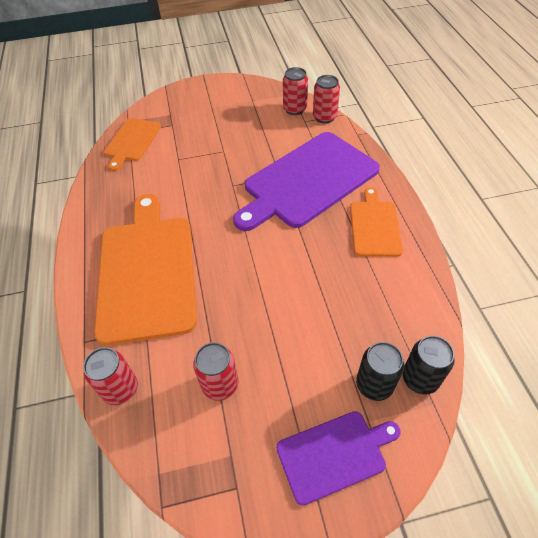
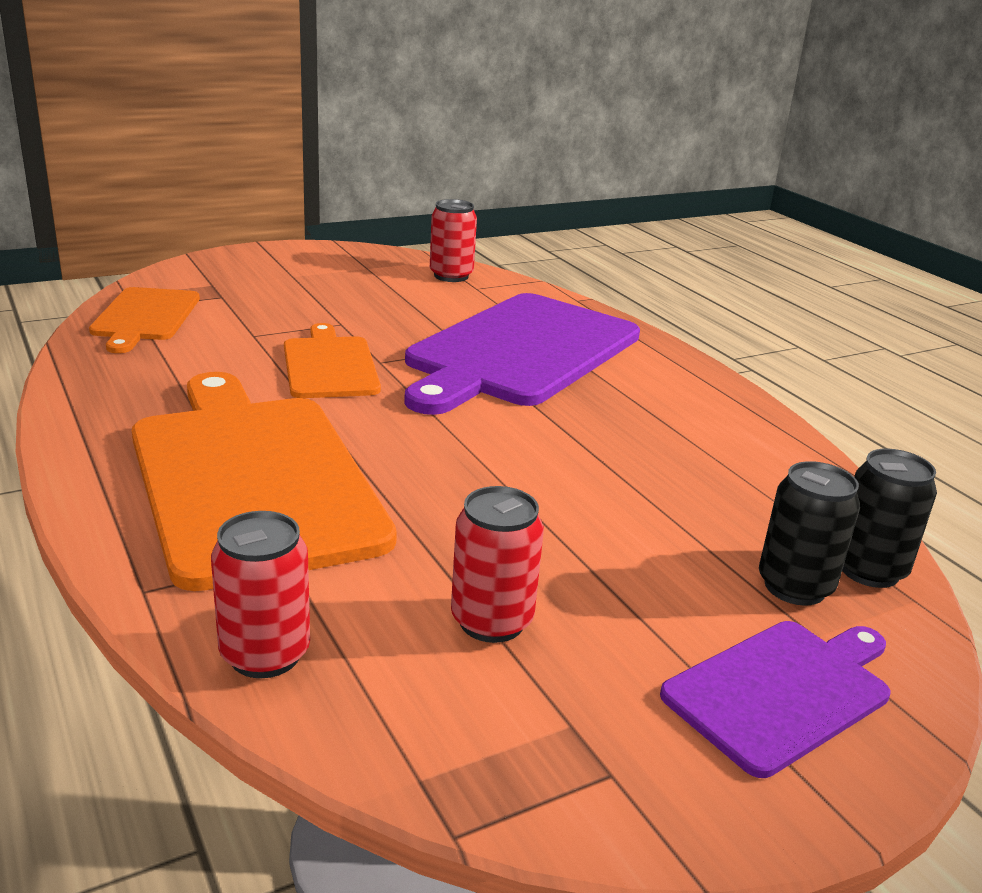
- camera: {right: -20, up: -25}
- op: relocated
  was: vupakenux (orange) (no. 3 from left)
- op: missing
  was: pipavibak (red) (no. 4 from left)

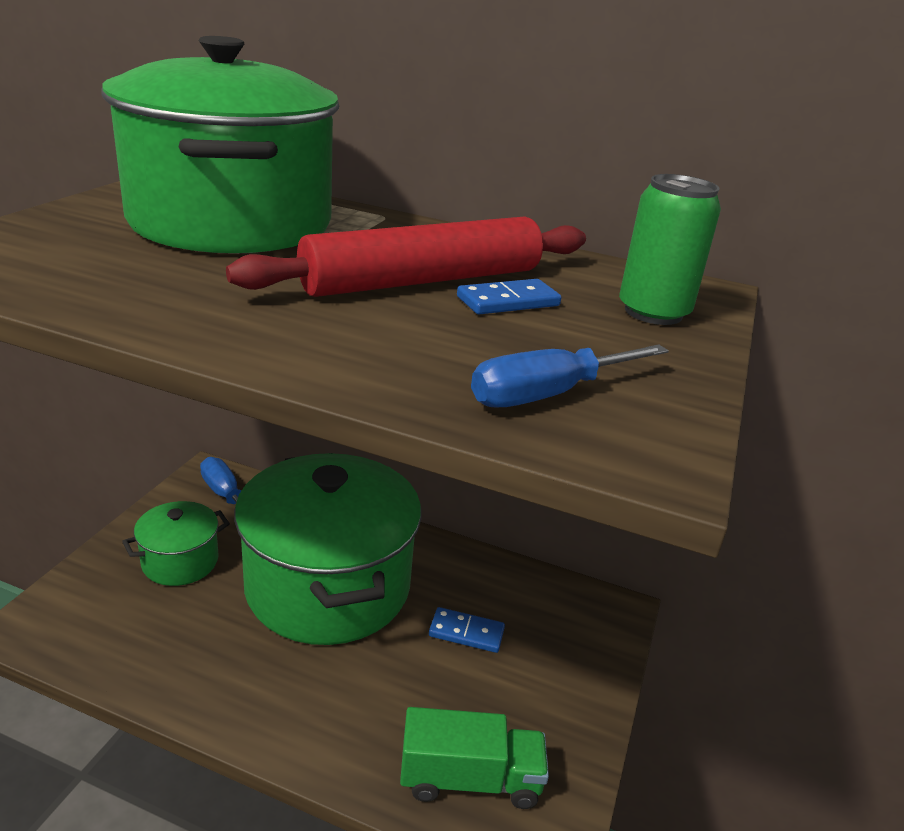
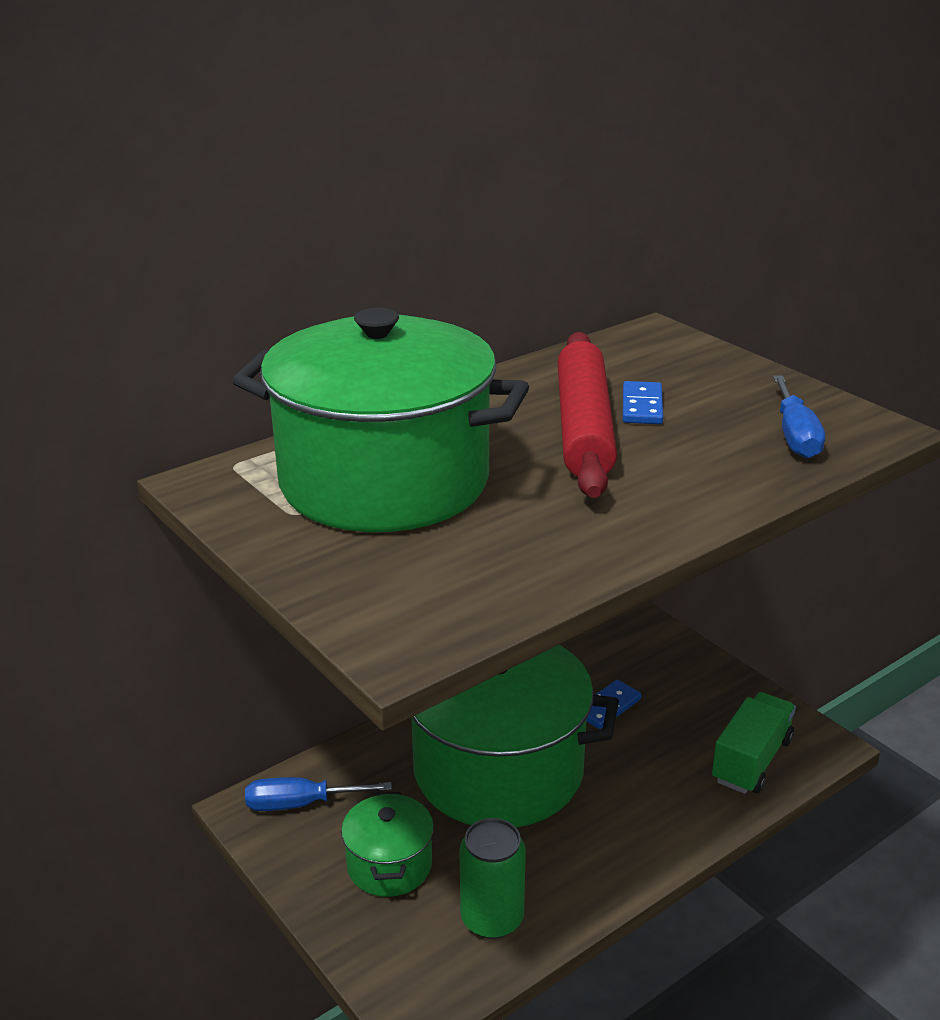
- camera: {right: -55, up: 0}
- op: relocated
  was: pipavibak (green)

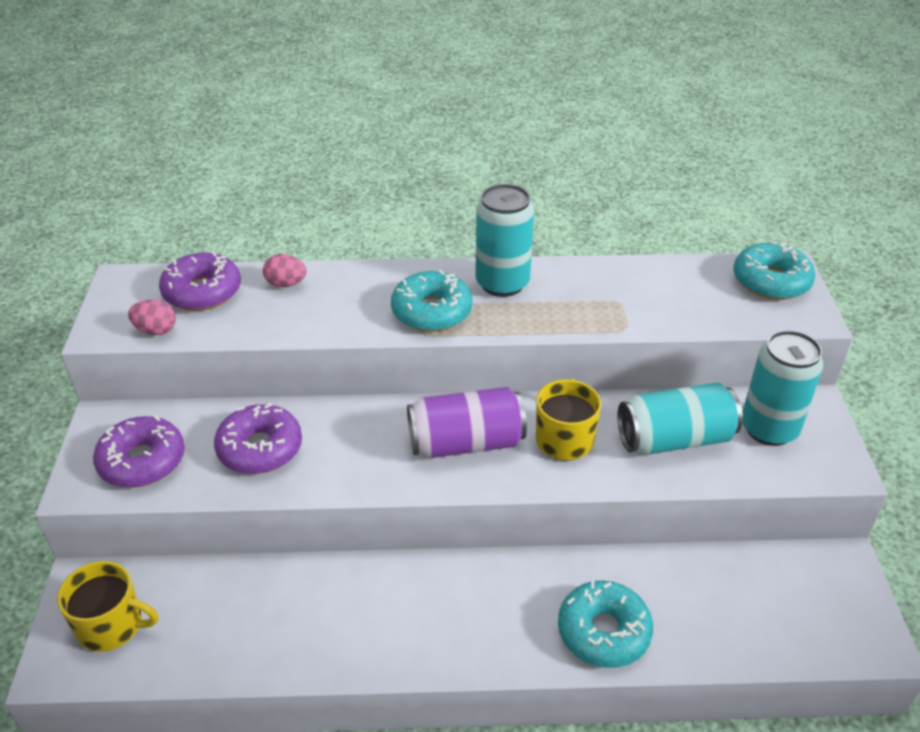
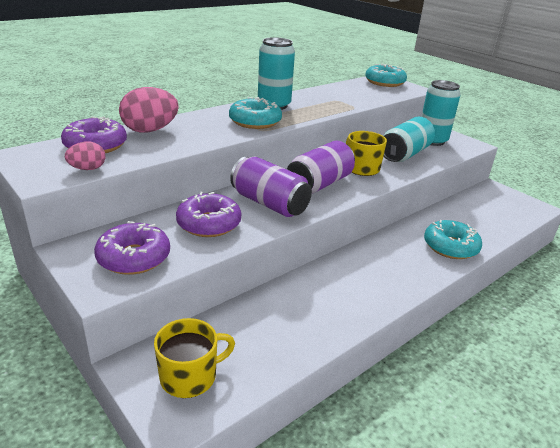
- camera: {right: -40, up: -10}
- op: size
  was: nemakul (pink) (no. 2 from left)
  ratio: 1.81
- op: appeared
  now: pipavibak (purple) (no. 1 from left)

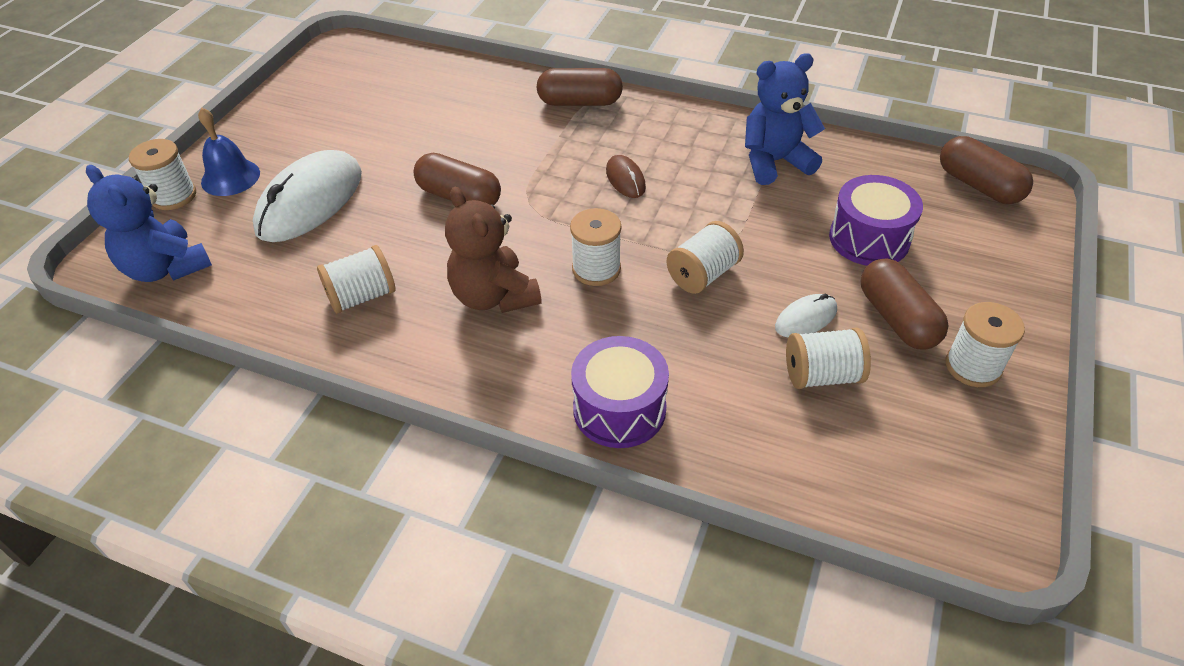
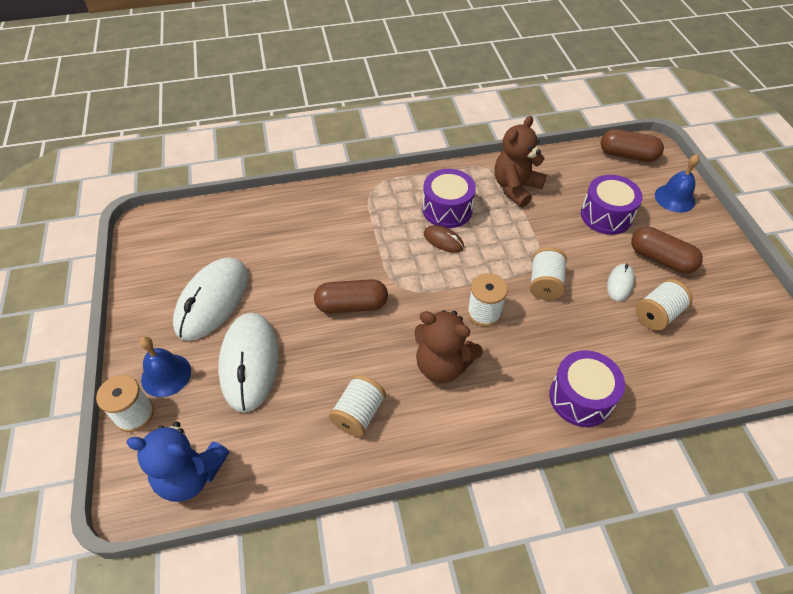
- camera: {right: -35, up: 5}
- op: appeared
  now: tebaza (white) (no. 1 from left)
- op: appeared
  now: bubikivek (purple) (no. 1 from left)
- op: colour
  was: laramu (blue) (no. 2 from left)
  now: laramu (brown) (no. 2 from left)
- op: appeared
  now: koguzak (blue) (no. 2 from left)
- op: missing
  was: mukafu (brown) (no. 2 from left)
- op: missing
  was: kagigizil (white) (no. 6 from left)

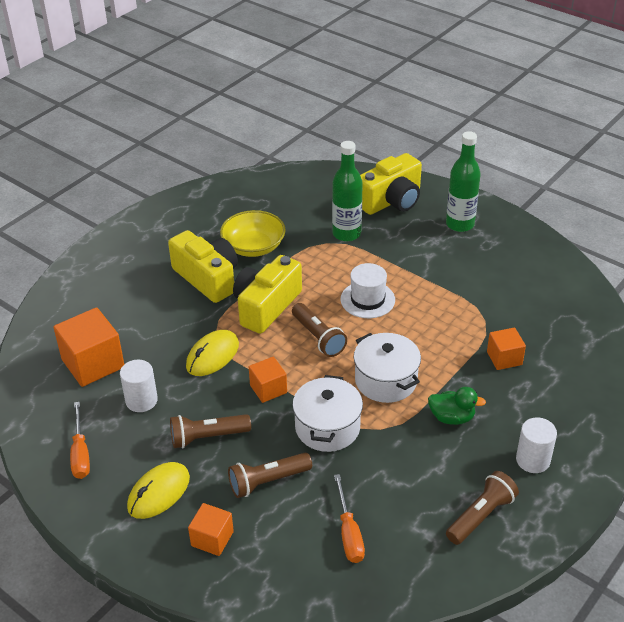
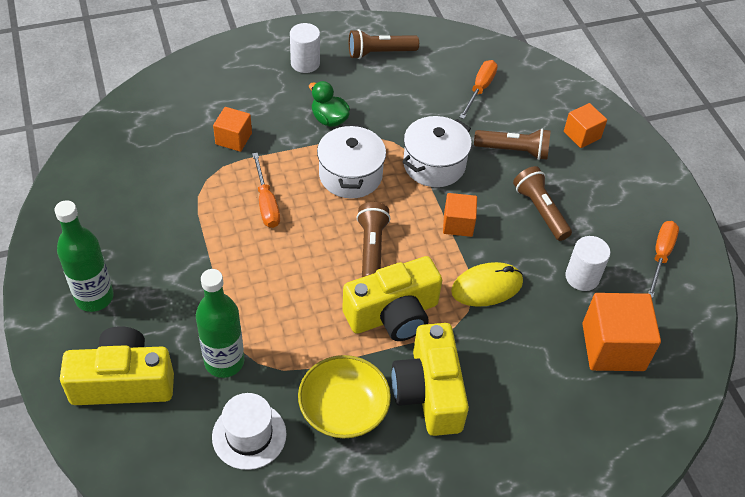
- camera: {right: -150, up: 10}
- op: relocated
  was: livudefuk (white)
- op: appeared
  now: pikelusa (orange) (no. 1 from left)
- op: spun
  was: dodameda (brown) (no. 1 from left in the first image)
  clockwise: -135
- op: missing
  was: tebaza (yellow) (no. 1 from left)

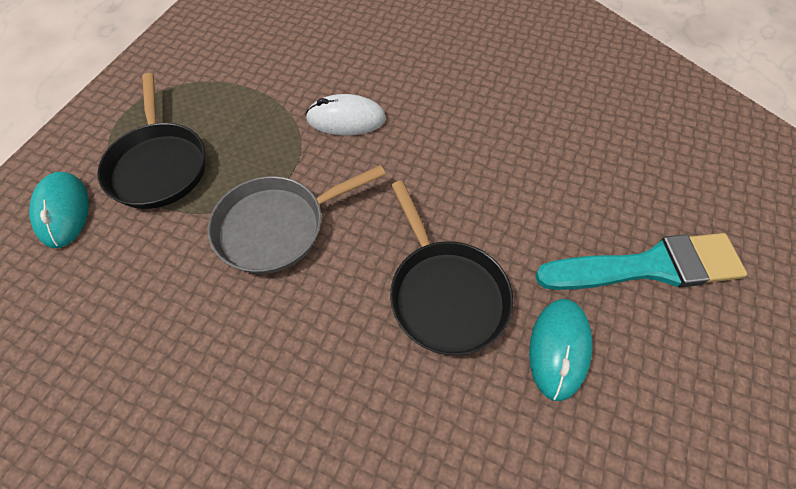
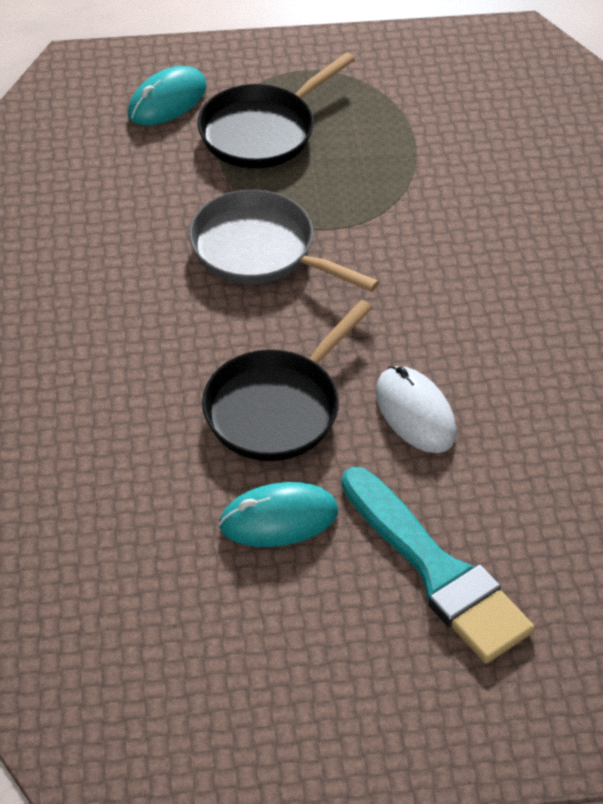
- camera: {right: 60, up: -10}
- op: relocated
  was: tebaza (white)

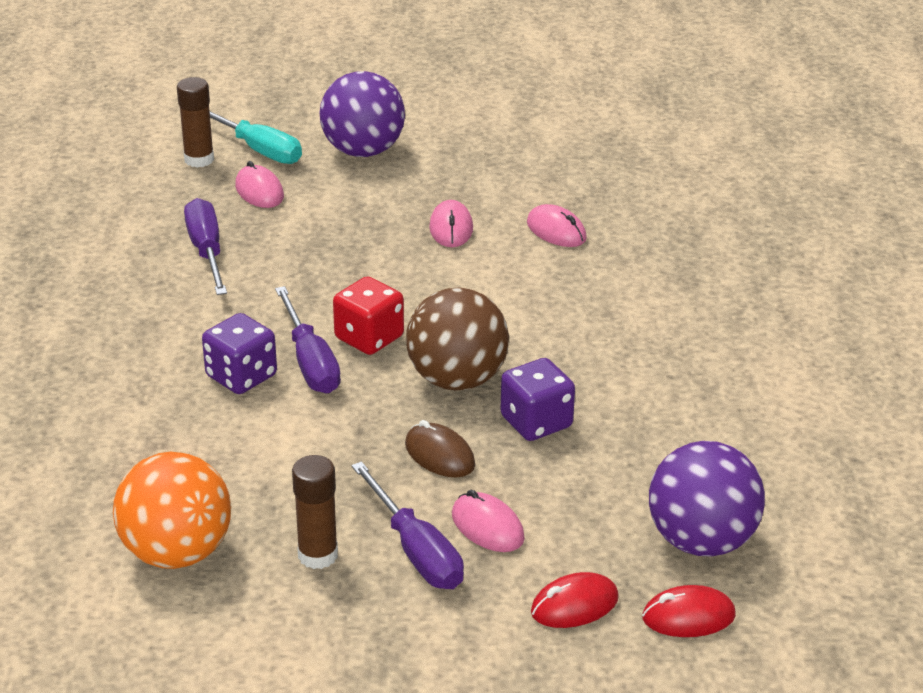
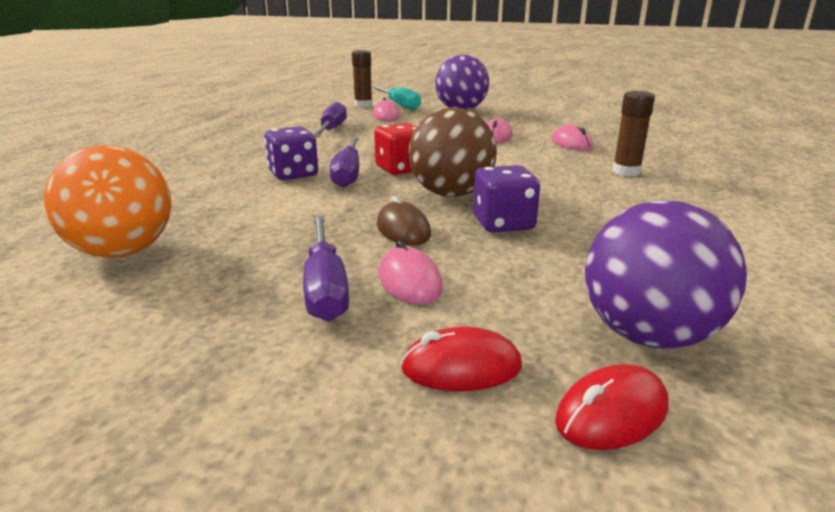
- camera: {right: 20, up: -10}
- op: spun
  was: tebaza (red) (no. 2 from left)
  clockwise: -45
- op: relocated
  was: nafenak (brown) (no. 2 from left)

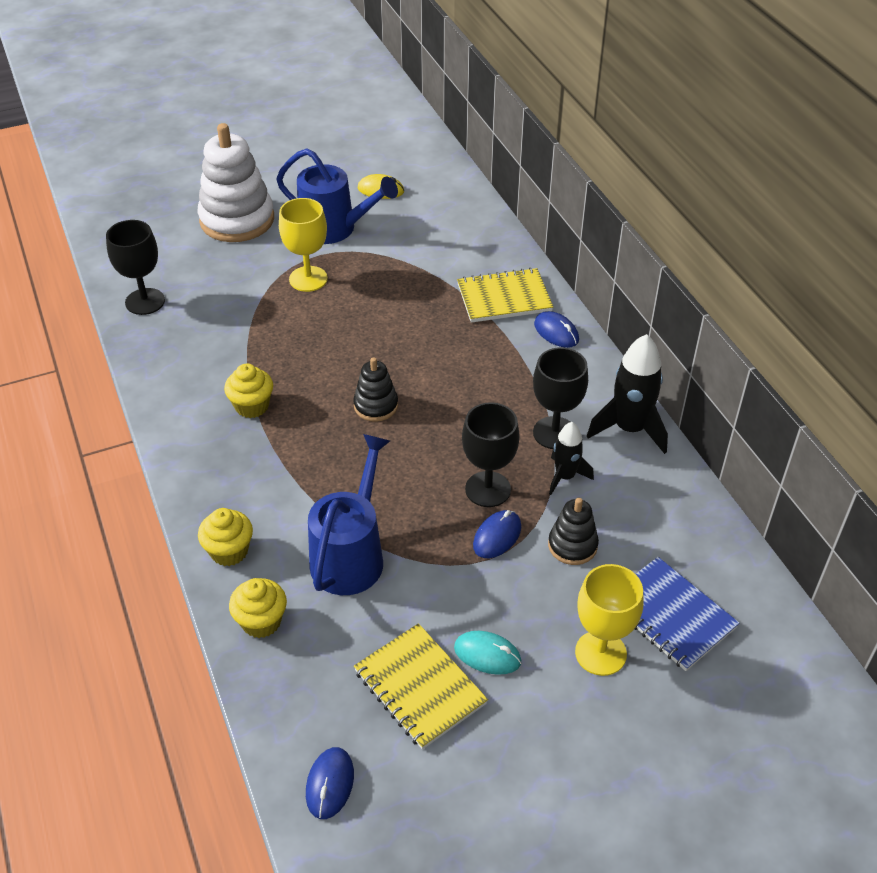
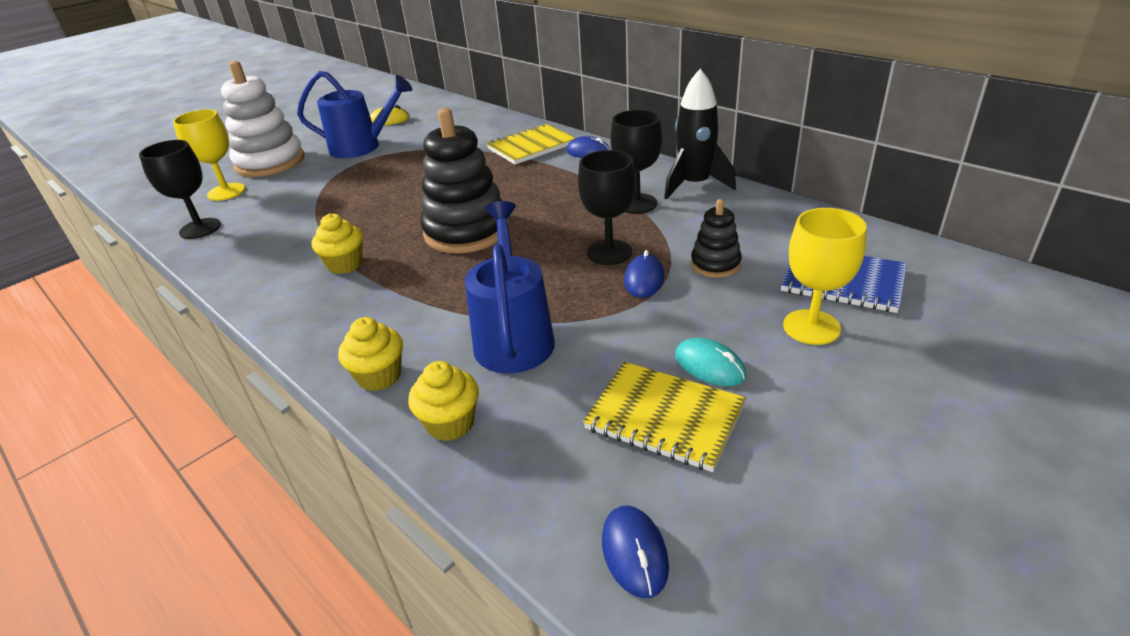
- camera: {right: -20, up: -10}
- op: relocated
  was: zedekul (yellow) (no. 1 from left)
- op: size
  was: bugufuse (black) (no. 1 from left)
  ratio: 1.98
- op: spun
  was: tebaza (turquoise)
  clockwise: 45
- op: missing
  was: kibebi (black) (no. 1 from left)

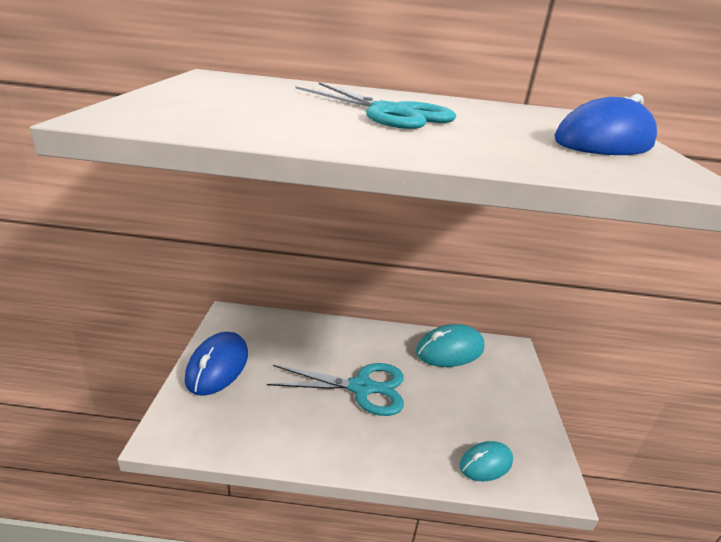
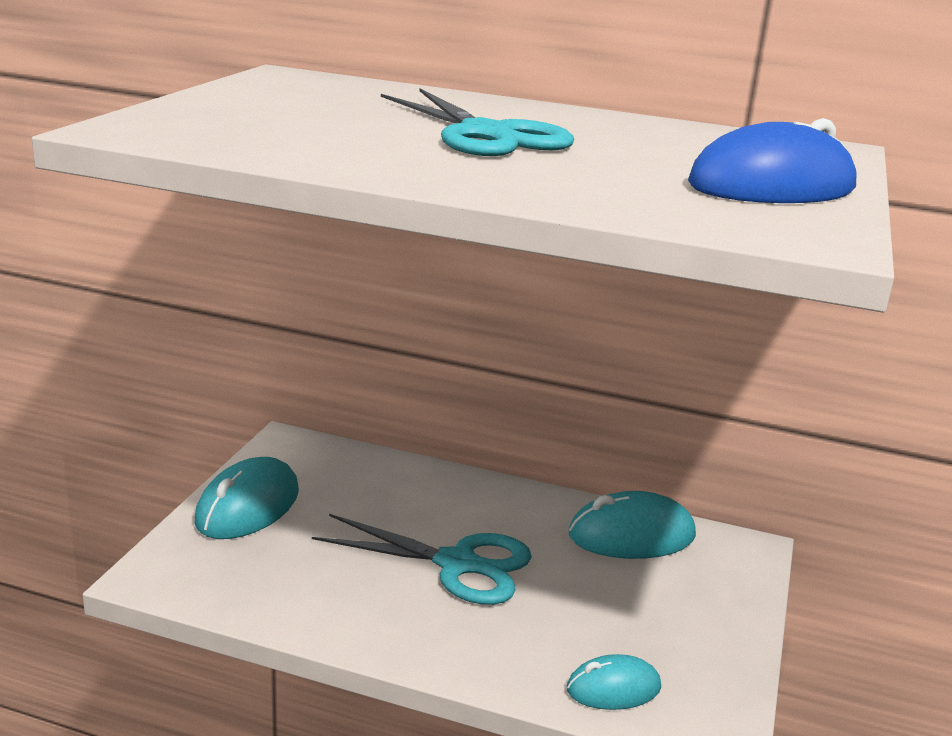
- camera: {right: 15, up: -5}
- op: colour
  was: tebaza (blue) (no. 1 from left)
  now: tebaza (turquoise) (no. 1 from left)

